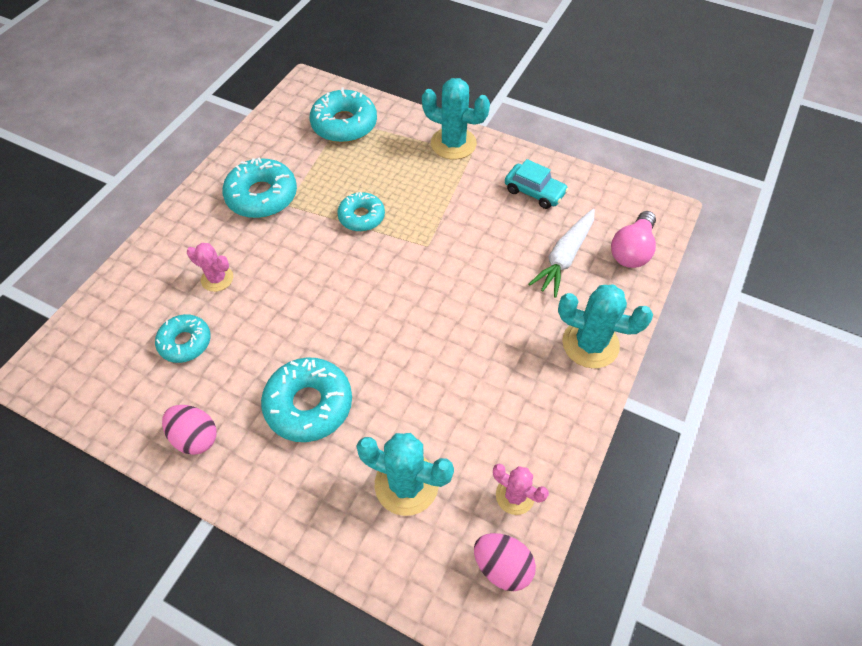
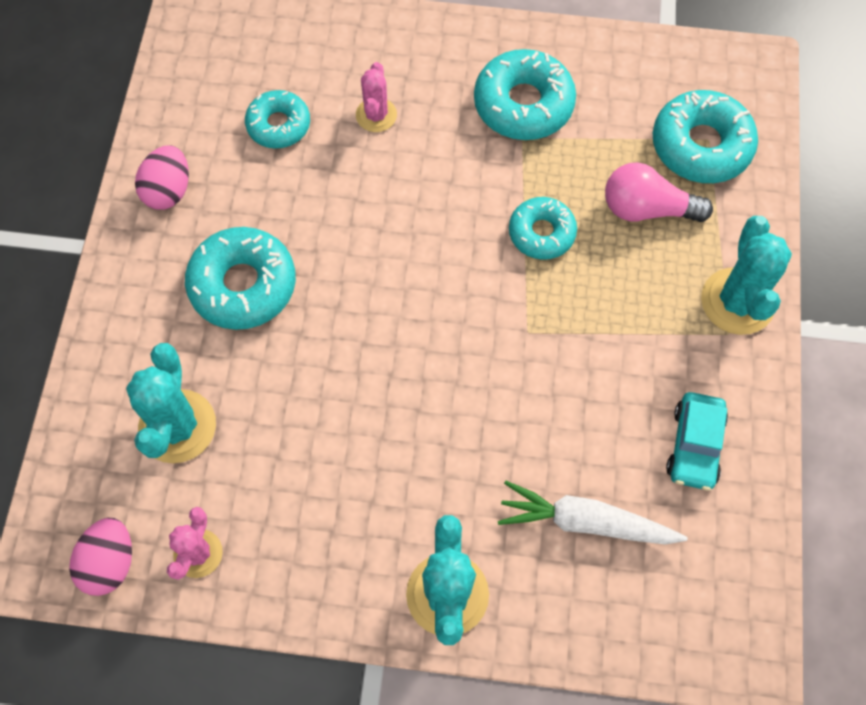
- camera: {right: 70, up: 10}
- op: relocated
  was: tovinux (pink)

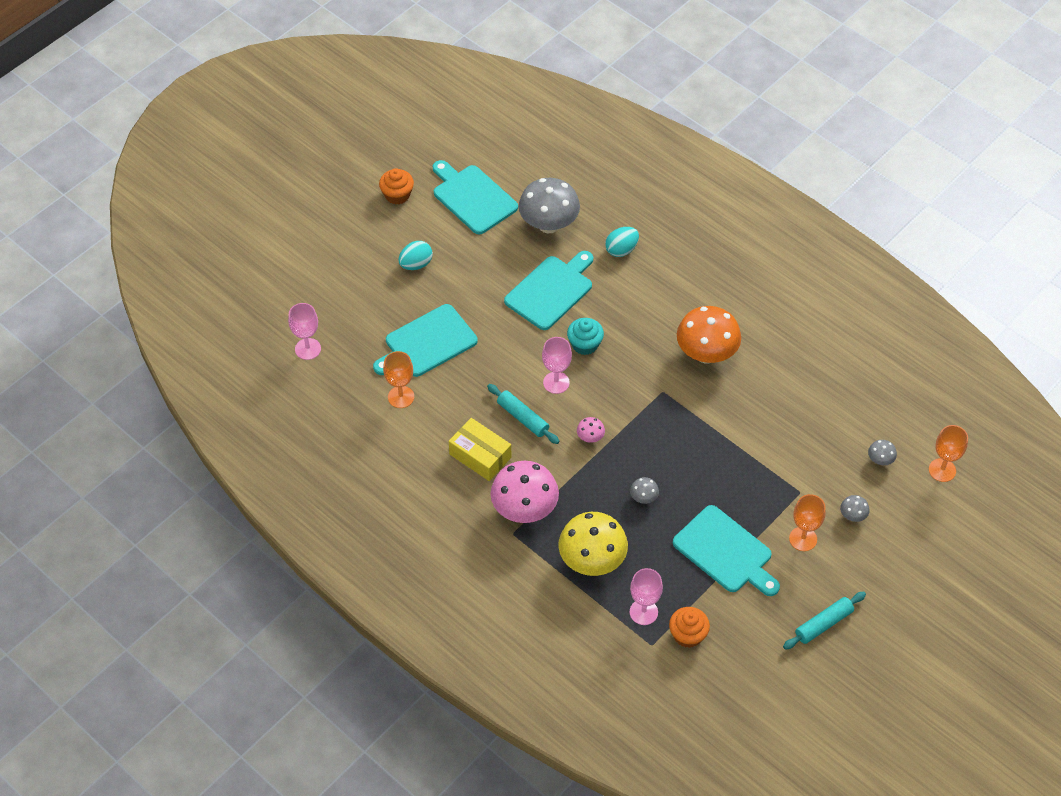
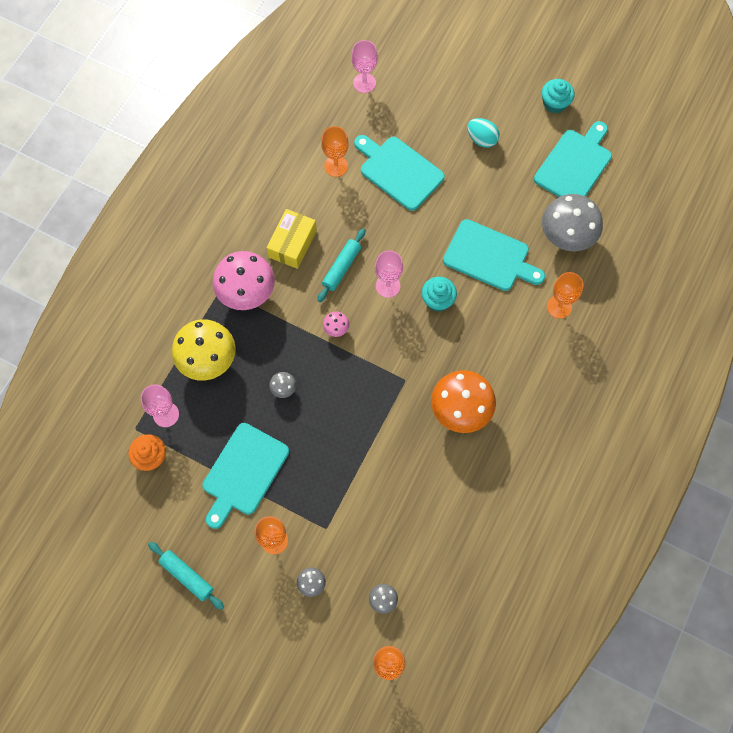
- camera: {right: 75, up: 15}
- op: colour
  was: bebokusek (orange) (no. 1 from left)
  now: bebokusek (turquoise) (no. 2 from left)
- op: exchanged
  was: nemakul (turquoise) (no. 2 from left)
  now: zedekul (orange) (no. 4 from left)

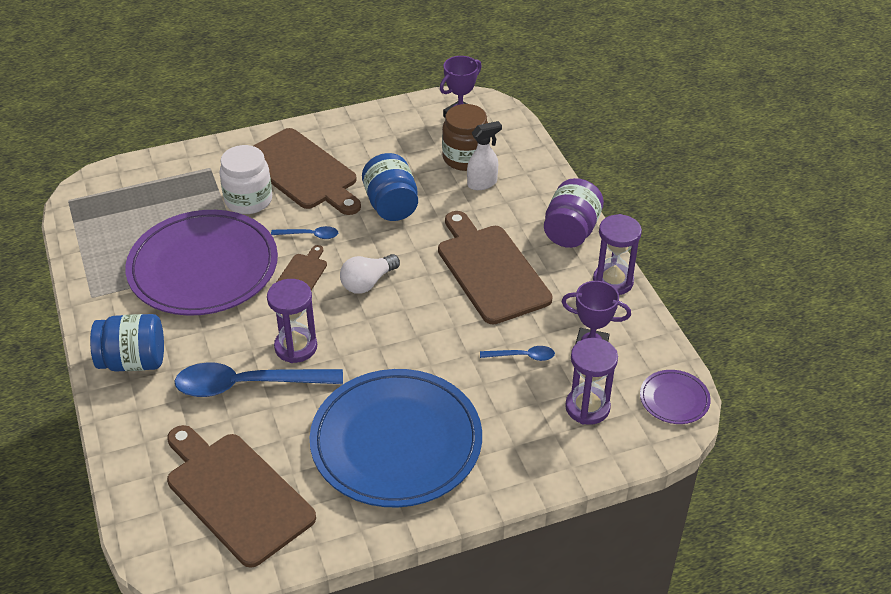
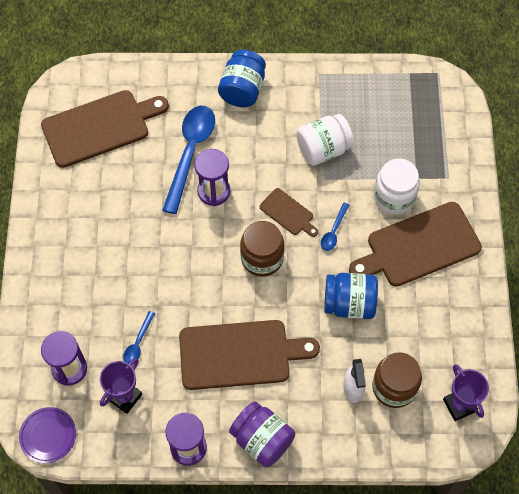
- camera: {right: 110, up: 20}
- op: exchanged
  was: tovinux (white)
  now: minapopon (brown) (no. 1 from left)
- op: exchanged
  was: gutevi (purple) (no. 1 from left)
  now: minapopon (white) (no. 1 from left)
- op: missing
  was: gutevi (blue)

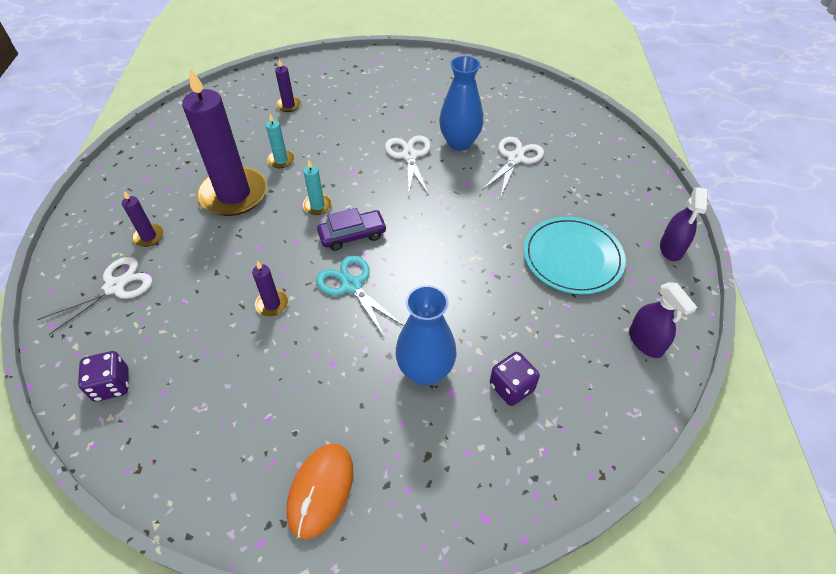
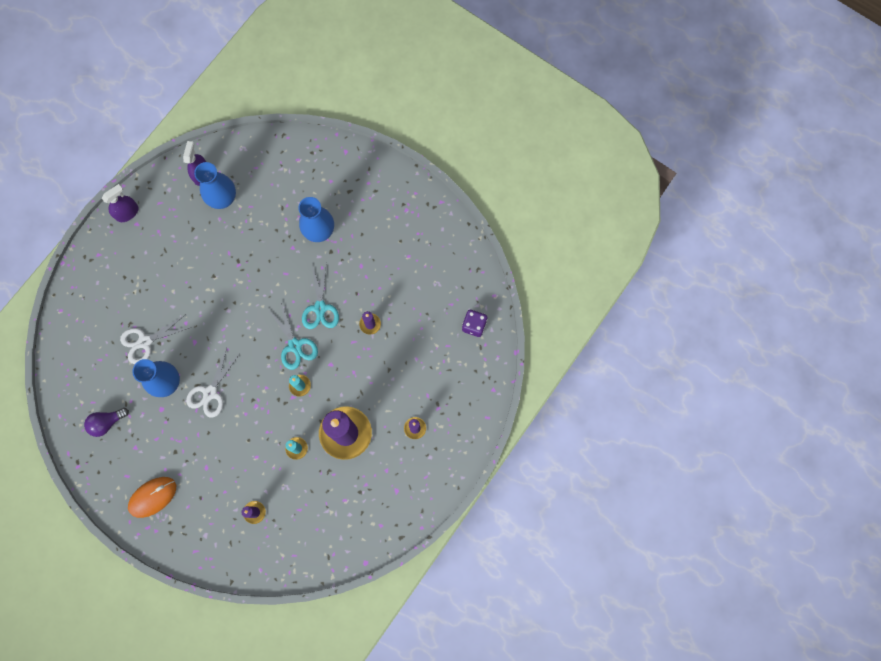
- camera: {right: -145, up: 25}
- op: appeared
  now: tovinux (purple)
- op: relocated
  was: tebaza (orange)
- op: appeared
  now: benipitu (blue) (no. 2 from left)
- op: exchanged
  was: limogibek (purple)
  now: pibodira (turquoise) (no. 1 from left)
- op: missing
  was: pibodira (white) (no. 1 from left)
- op: missing
  was: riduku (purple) (no. 2 from left)
- op: missing
  was: gutevi (turquoise)

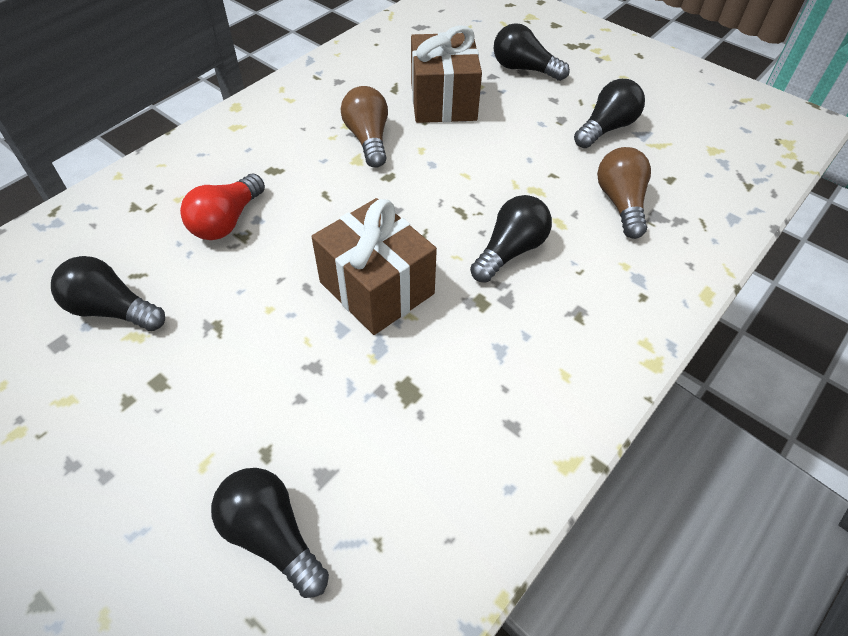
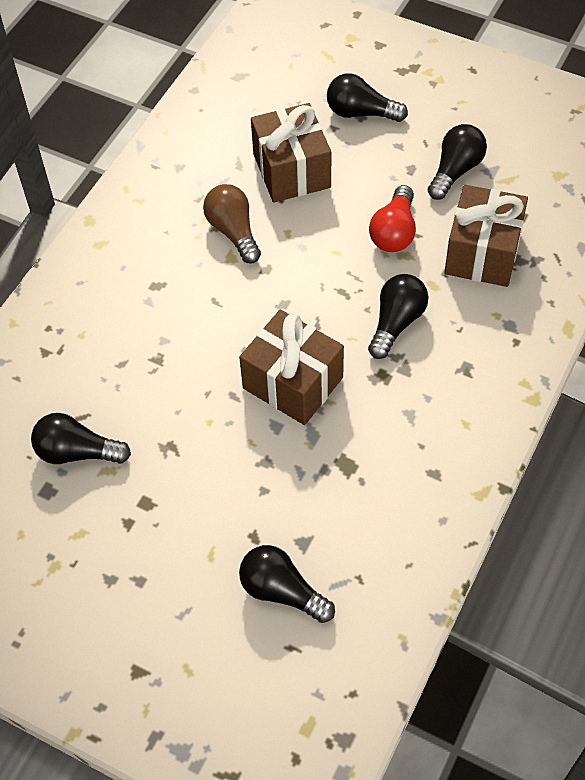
- camera: {right: -10, up: 5}
- op: relocated
  was: tovinux (red)
- op: exchanged
  was: tovinux (brown) (no. 2 from left)
  now: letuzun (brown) (no. 3 from left)

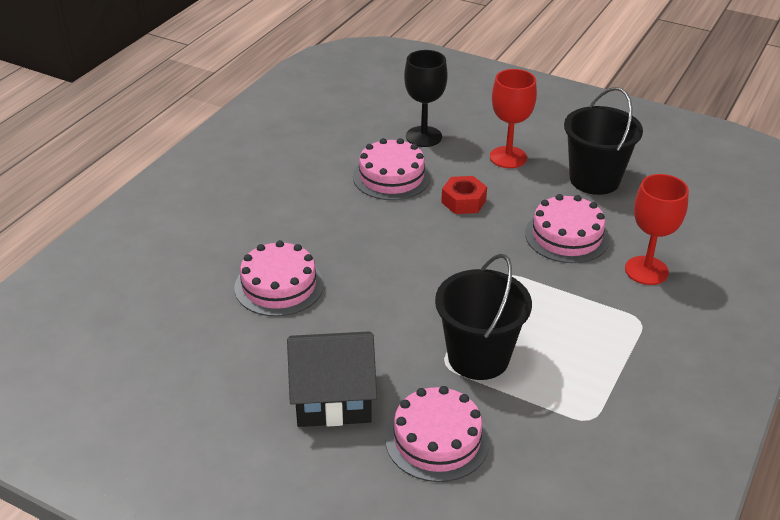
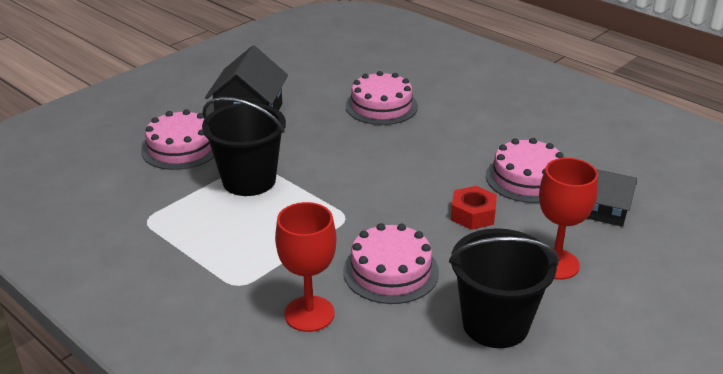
- camera: {right: 105, up: -5}
- op: exchanged
  was: zedekul (black)
  now: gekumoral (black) (no. 2 from left)

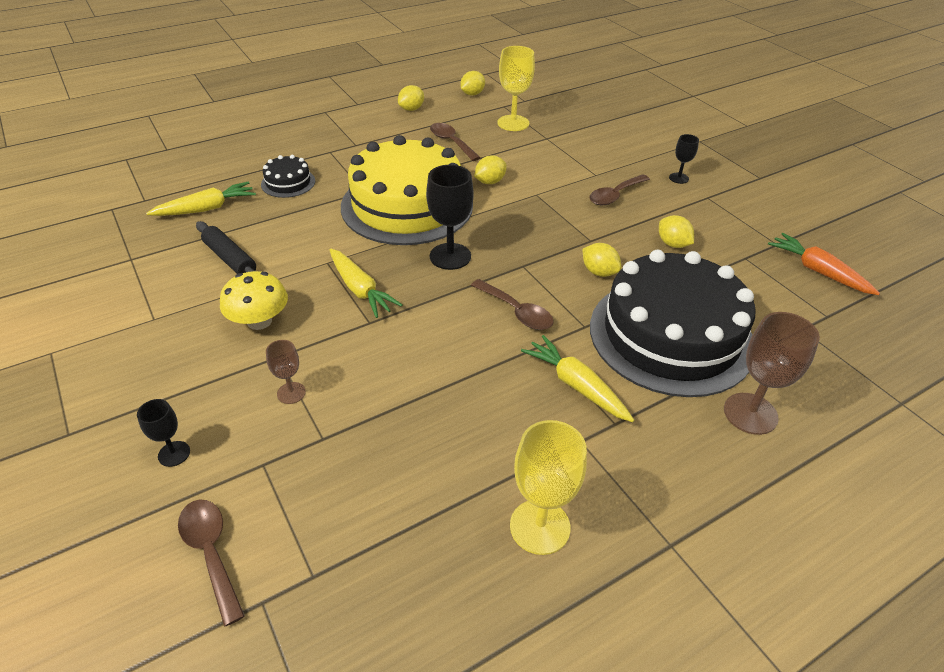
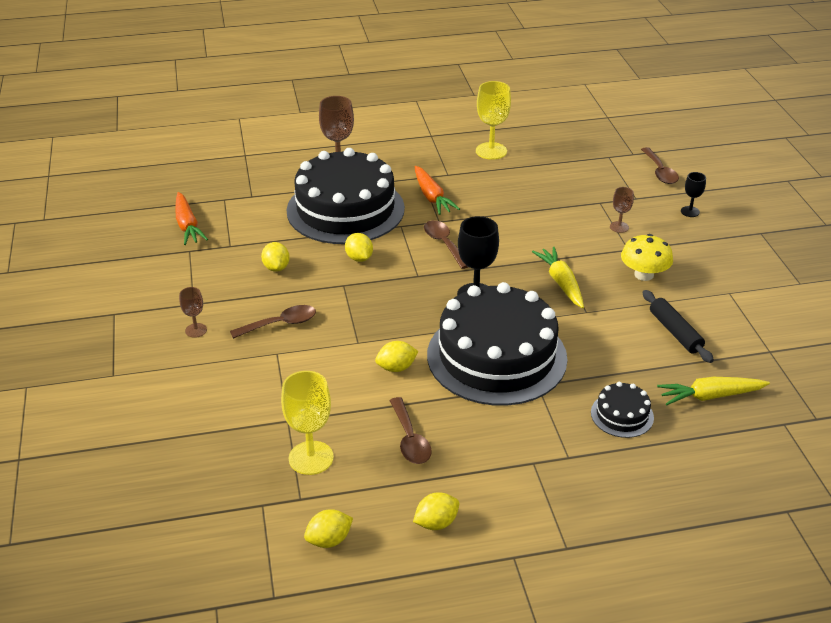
- camera: {right: -160, up: -5}
- op: colour
  was: zedekul (black) (no. 3 from left)
  now: zedekul (brown) (no. 1 from left)
- op: colour
  was: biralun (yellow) (no. 3 from left)
  now: biralun (orange) (no. 2 from left)
- op: colour
  was: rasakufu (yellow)
  now: rasakufu (black) (no. 2 from left)

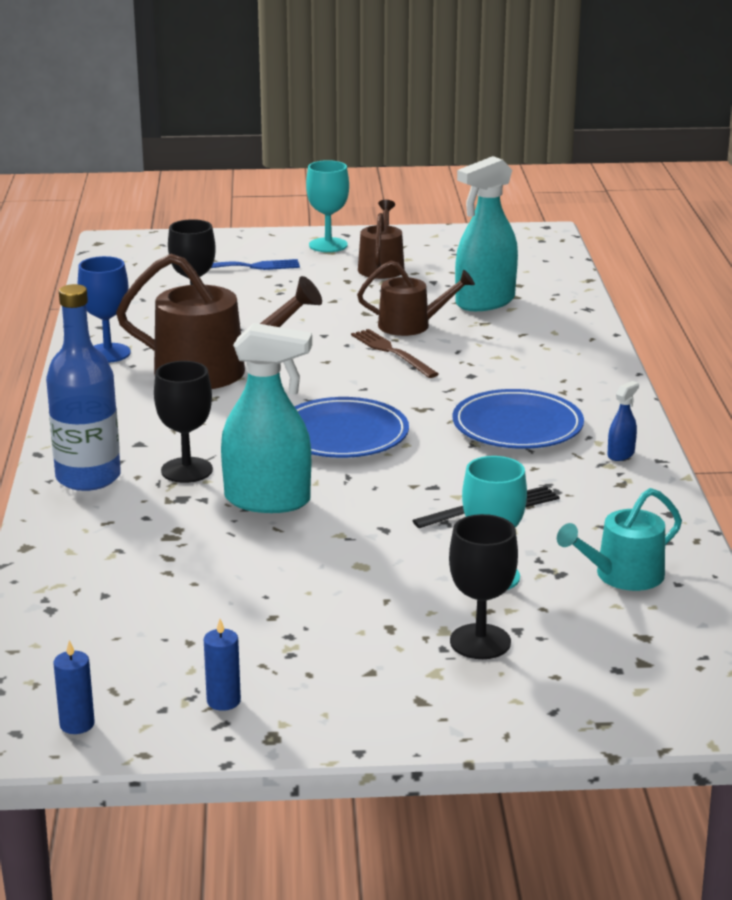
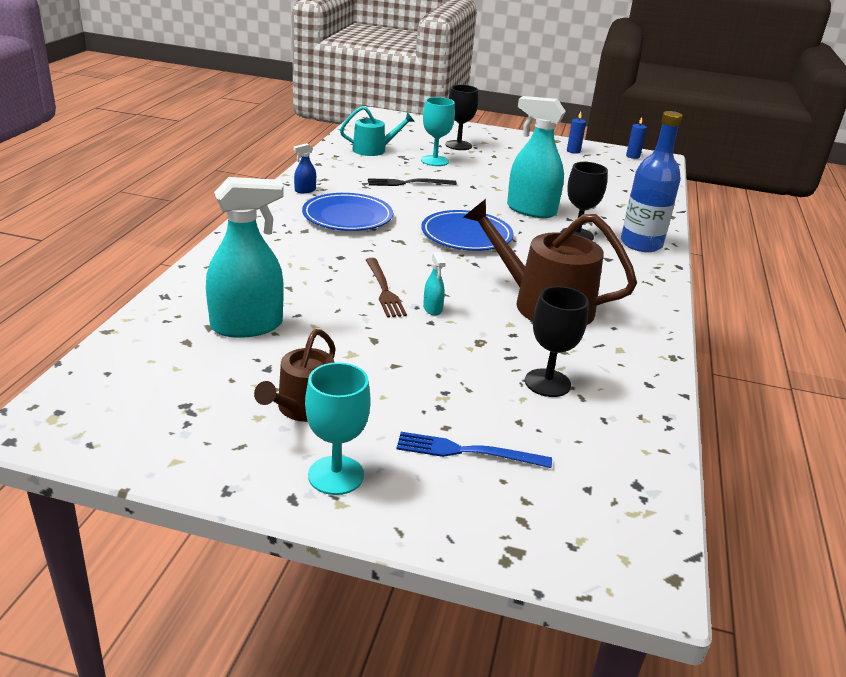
- camera: {right: -165, up: 5}
- op: appeared
  now: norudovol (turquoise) (no. 2 from left)
- op: missing
  was: zedekul (blue)
- op: missing
  was: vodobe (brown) (no. 3 from left)

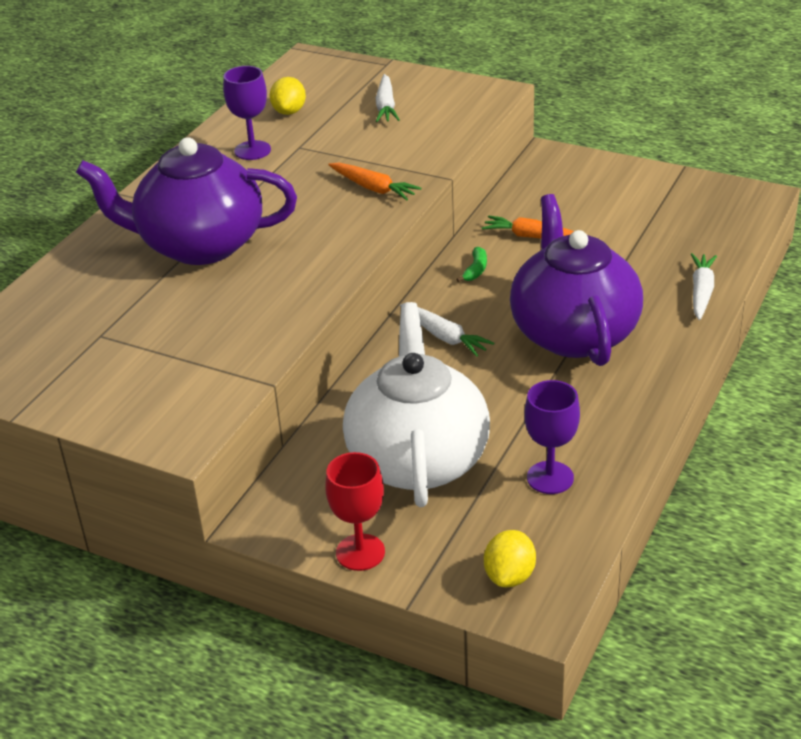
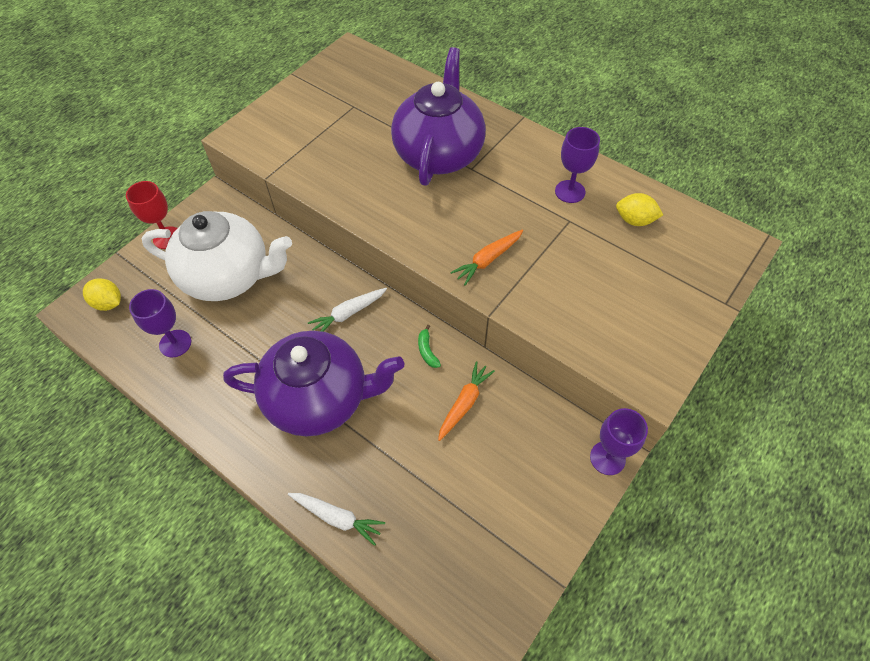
- camera: {right: 100, up: 20}
- op: spun
  was: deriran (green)
  clockwise: 45
- op: appeared
  now: zedekul (purple) (no. 3 from left)
- op: missing
  was: biralun (white) (no. 1 from left)

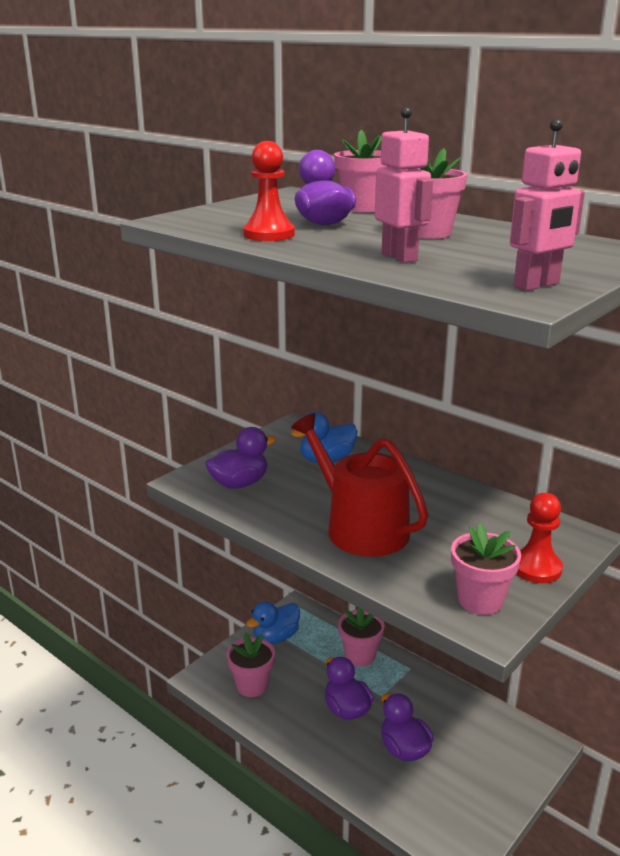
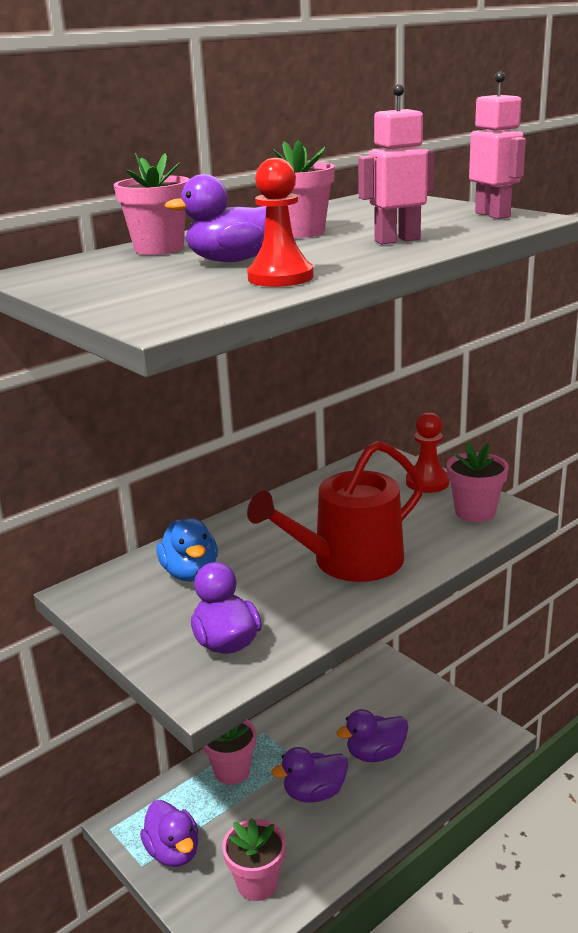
- camera: {right: -80, up: 0}
- op: colour
  was: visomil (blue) (no. 1 from left)
  now: visomil (purple) (no. 1 from left)

